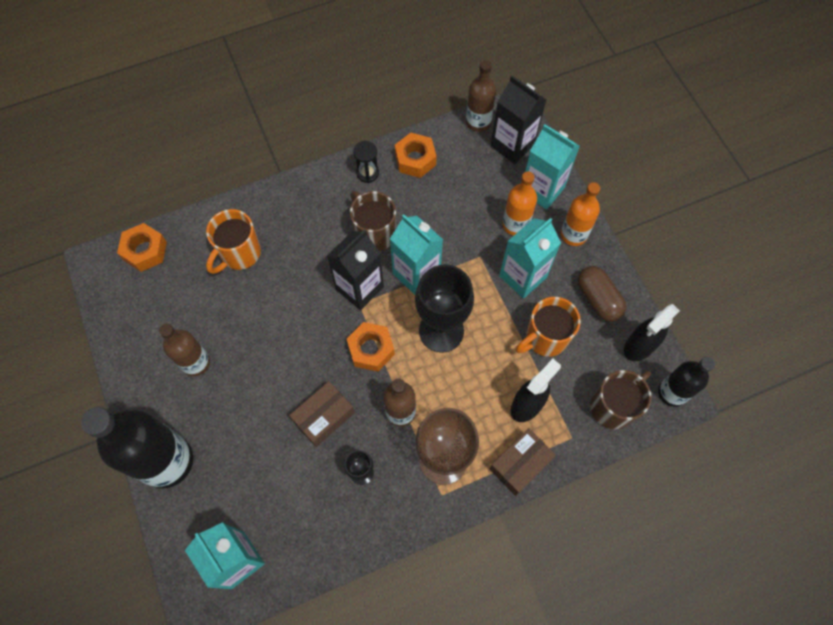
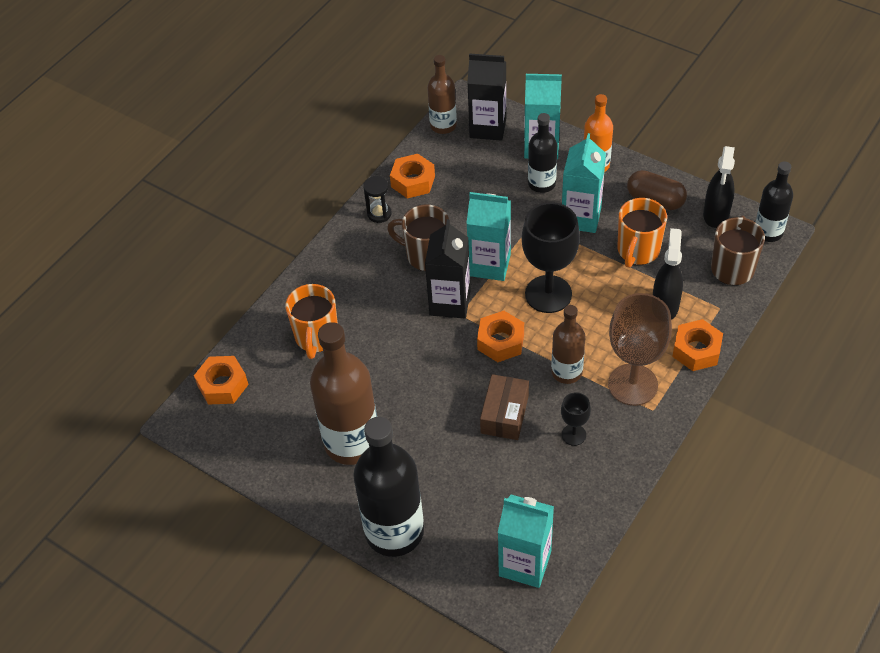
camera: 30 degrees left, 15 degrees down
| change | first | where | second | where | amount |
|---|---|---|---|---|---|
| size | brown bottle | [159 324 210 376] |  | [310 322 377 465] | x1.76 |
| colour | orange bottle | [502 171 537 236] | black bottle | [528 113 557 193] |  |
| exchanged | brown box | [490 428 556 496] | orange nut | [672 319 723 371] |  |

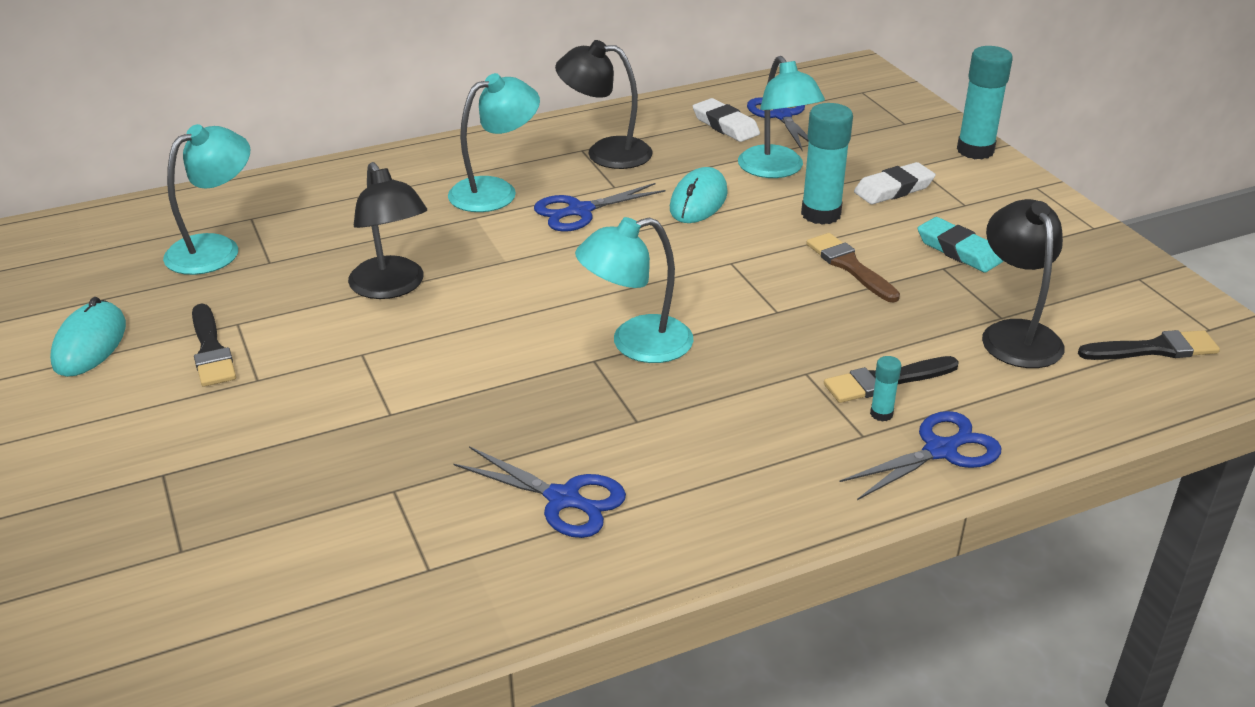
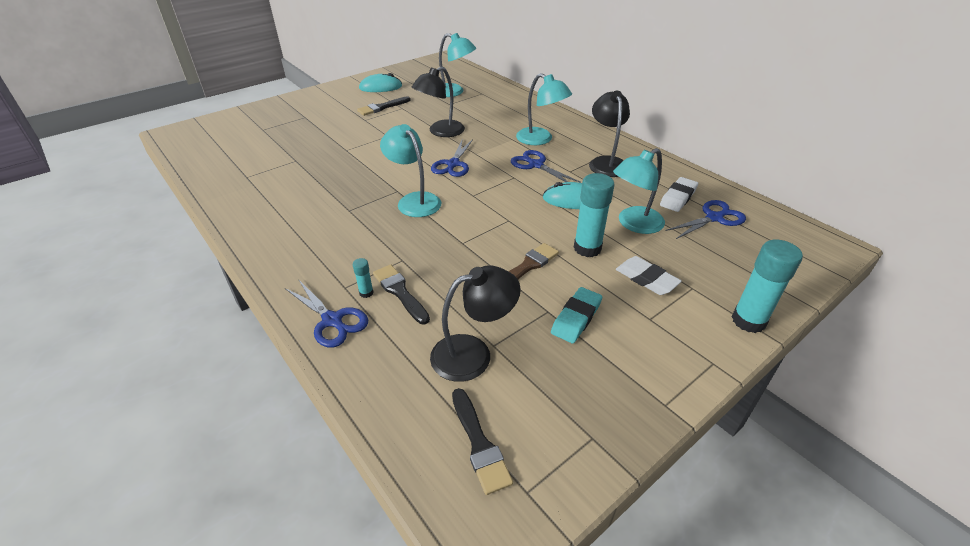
camera: 75 degrees right, 5 degrees up
| change | first | where | second | where | amount |
|---|---|---|---|---|---|
| relocated | blue scissors | [453 446 626 538] |  | [431 138 473 177] |  |

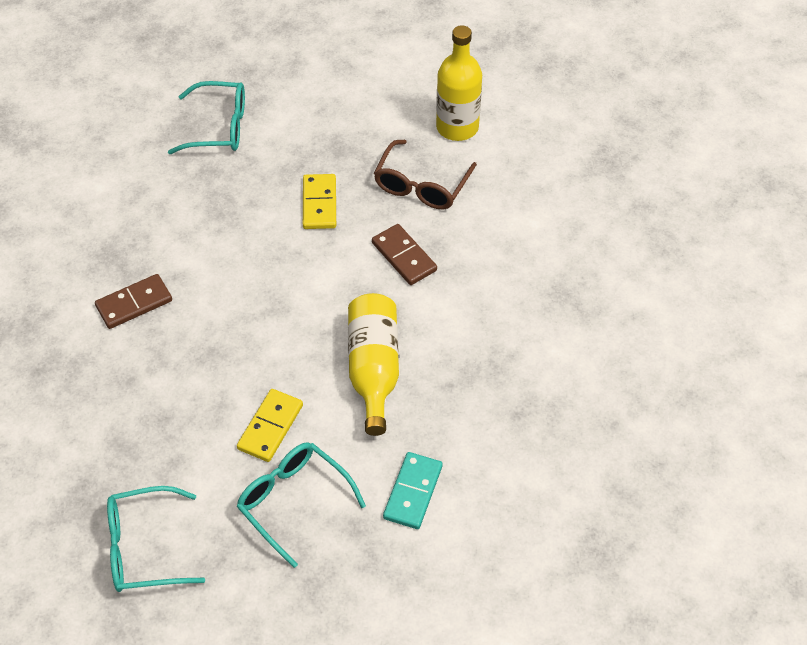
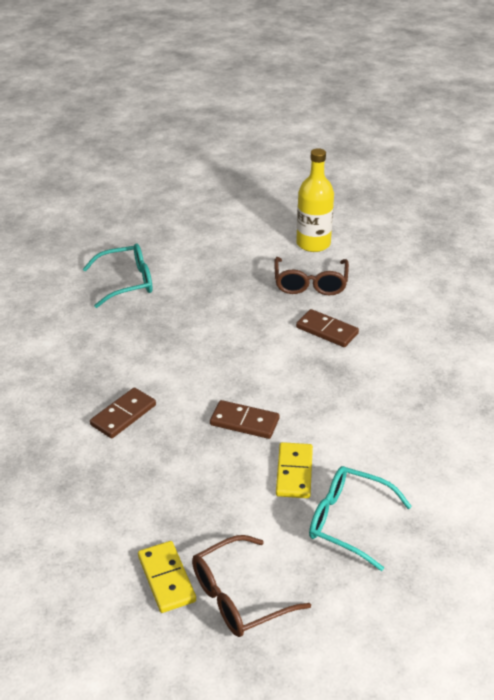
camera: 20 degrees left, 15 degrees down
| change | first | where | second | where | amount |
|---|---|---|---|---|---|
| relocated | yellow domino | [303 174 336 229] |  | [138 541 196 613] |  |
| colour | turquoise glasses | [107 486 205 592] | brown glasses | [192 535 311 637] |  |
| appeared |  |  | brown domino | [210 400 279 439] |  |
| missing | yellow bottle | [348 293 399 436] |  |  |  |
| missing | turquoise domino | [383 452 443 529] |  |  |  |

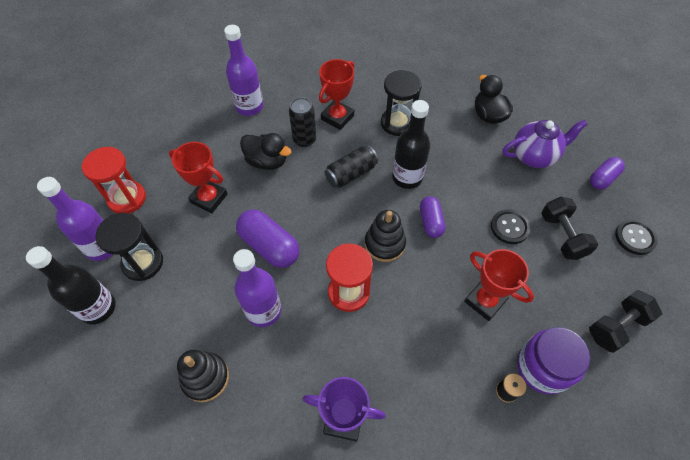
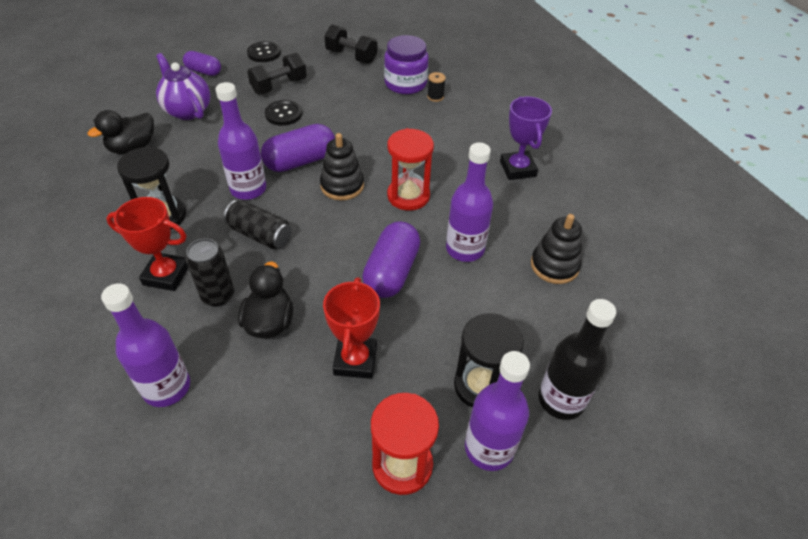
camera: 115 degrees left, 10 degrees down
| change | first | where | second | where | amount |
|---|---|---|---|---|---|
| colour | black bottle | [392 100 430 189] | purple bottle | [215 82 266 200] |  |
| size | purple capsule | [420 196 446 238] |  | [261 124 335 172] | x1.60 |
| missing | red trophy | [464 249 534 321] |  |  |  |

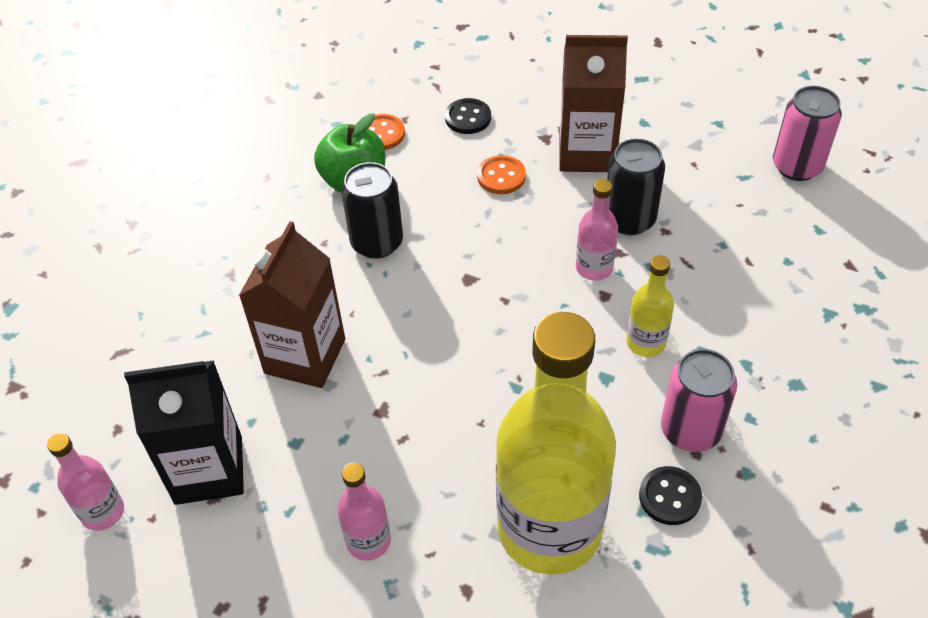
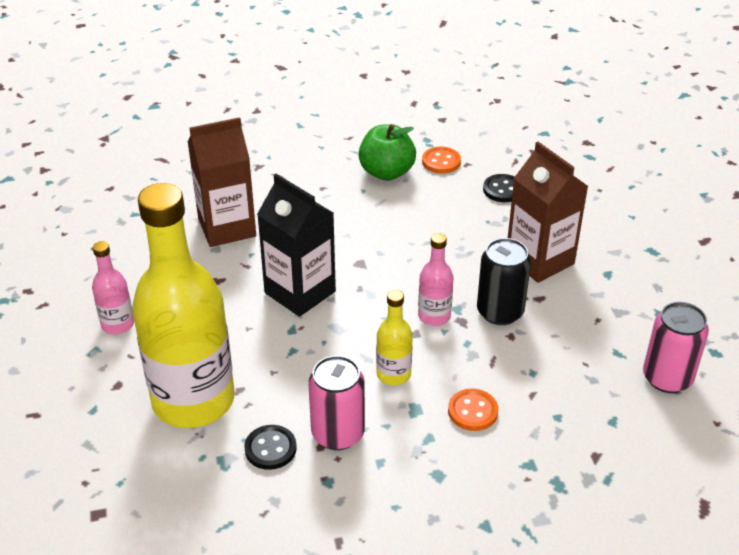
camera: 50 degrees right, 10 degrees down
| change | first | where | second | where | amount |
|---|---|---|---|---|---|
| relocated | black carton | [124 360 244 505] |  | [257 174 336 317] |  |
| relocated | orange button | [477 155 526 194] |  | [448 389 498 431] |  |
| missing | pink bottle | [47 433 124 531] |  |  |  |
| missing | black can | [341 162 403 259] |  |  |  |

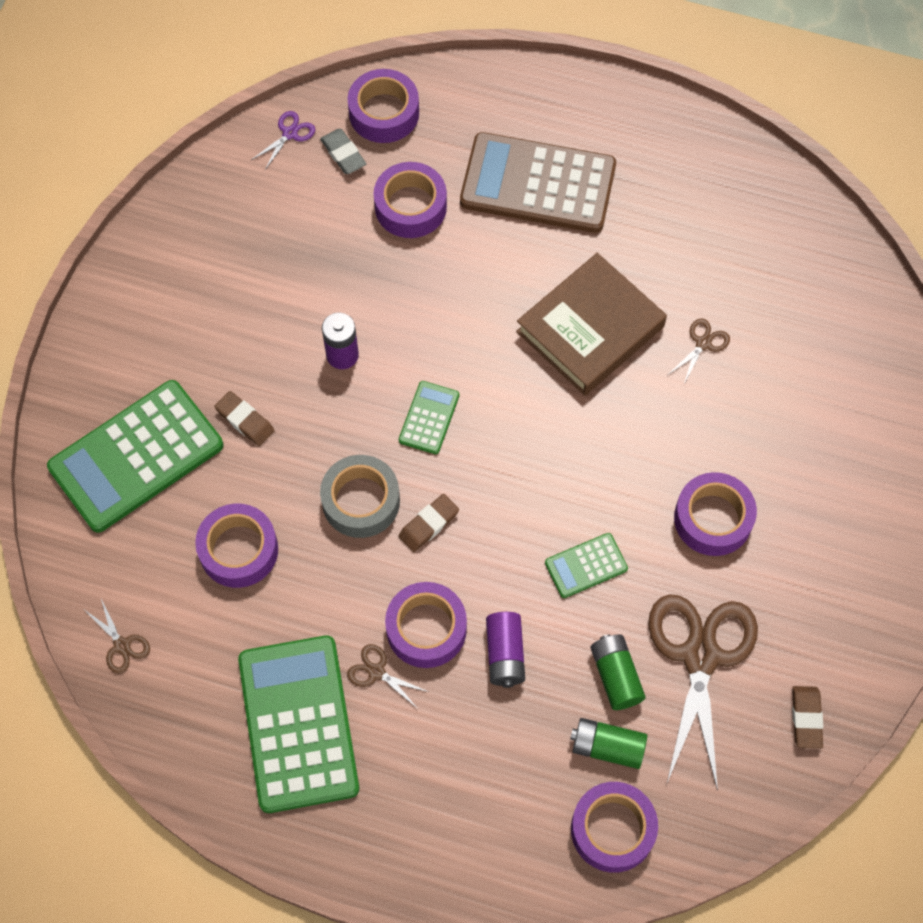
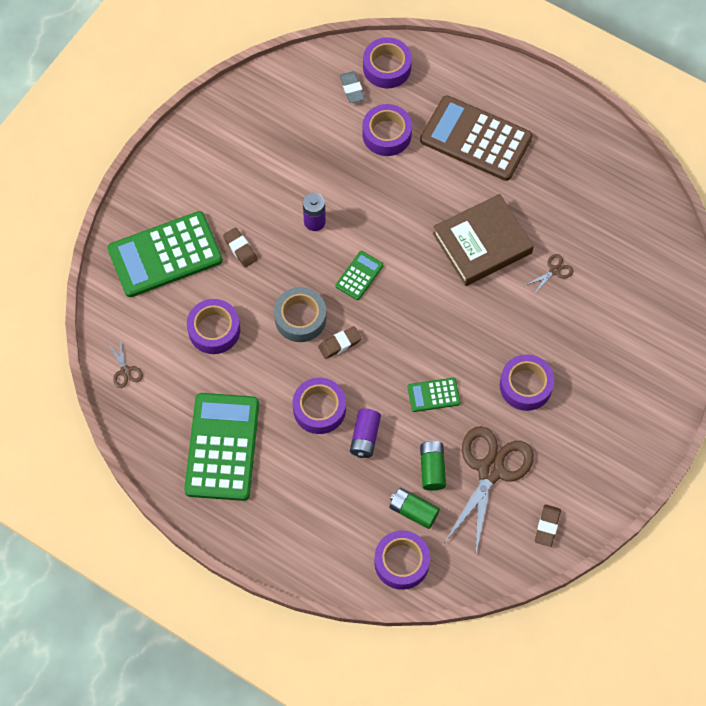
camera: 15 degrees right, 0 degrees up
| change | first | where | second | where | amount |
|---|---|---|---|---|---|
| missing | purple scissors | [251 111 315 170] |  |  |  |
| missing | brown scissors | [347 644 429 709] |  |  |  |

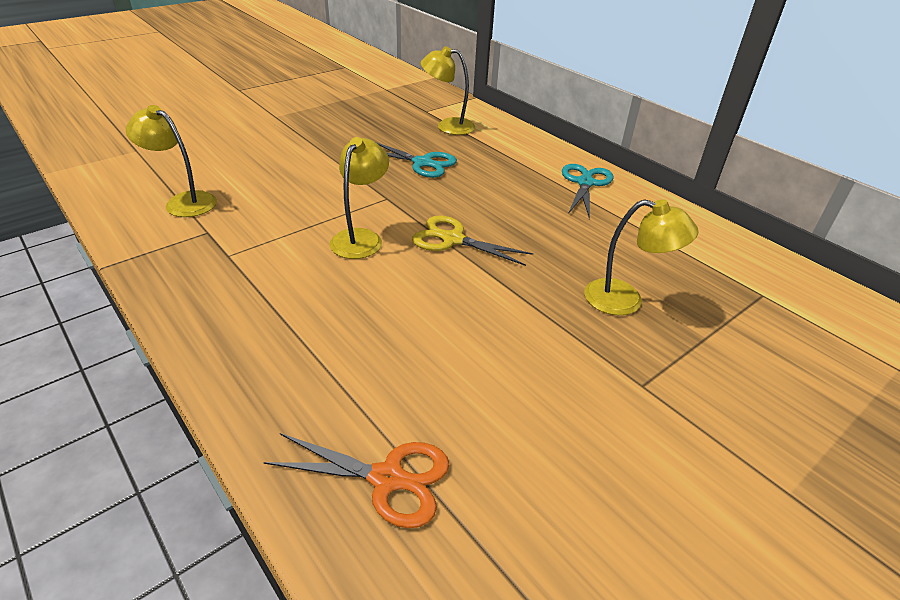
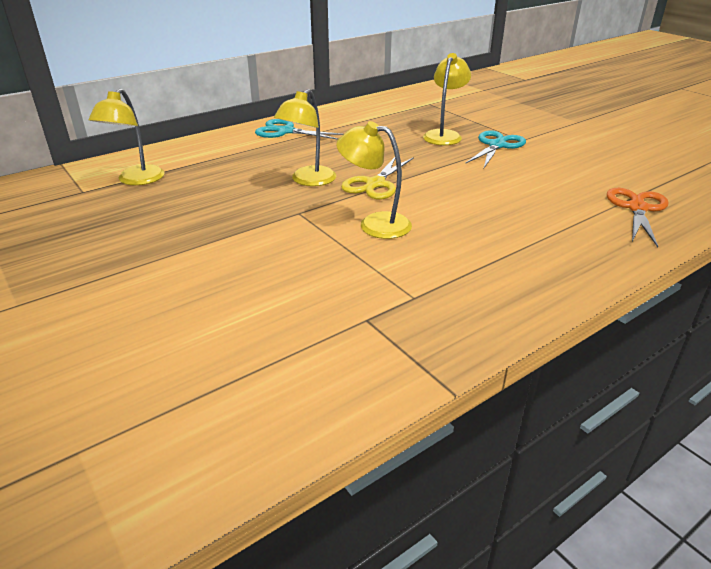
camera: 85 degrees left, 5 degrees down
| change | first | where | second | where | amount |
|---|---|---|---|---|---|
| relocated | yellow lamp | [126 105 217 217] |  | [274 89 336 186] |  |
| relocated | turquoise scissors | [376 142 457 178] |  | [465 130 526 168] |  |

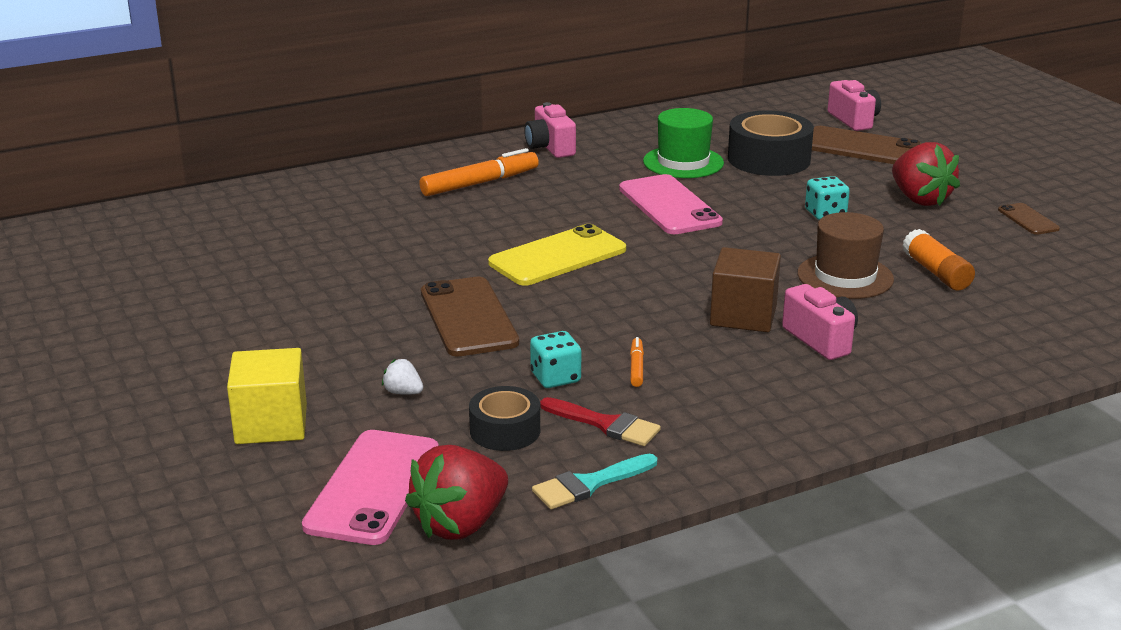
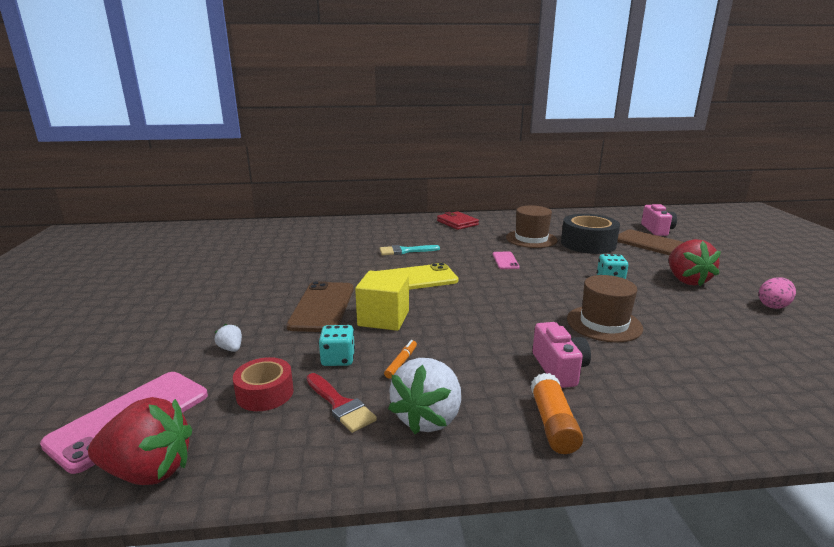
camera: 20 degrees right, 5 degrees down
| change | first | where | second | where | amount |
|---|---|---|---|---|---|
| spun | red strawberry | [405 445 508 540] |  | [88 397 192 485] | 150 degrees counterclockwise |
| colour | black tape | [469 386 540 451] | red tape | [233 357 294 411] |  |
| relocated | yellow cube | [227 348 307 444] |  | [355 271 409 331] |  |
| relocated | turquoise brush | [532 454 657 509] |  | [380 245 440 255] |  |
| appeared |  |  | white strawberry | [388 358 461 434] |  |
| exchanged | pink camera | [524 102 576 158] | red wallet | [437 211 479 230] |  |
| size | pink phone | [619 174 723 234] |  | [493 252 520 269] | x0.51 |
| colour | green hat | [643 108 724 178] | brown hat | [506 206 558 248] |  |
| relocated | orange glue stick | [902 229 975 291] |  | [530 373 583 454] |  |
| exchanged | brown phone | [998 203 1060 235] | pink egg | [758 277 796 309] |  |
| missing | orange marker | [419 148 539 196] |  |  |  |
| missing | brown cube | [710 247 781 332] |  |  |  |

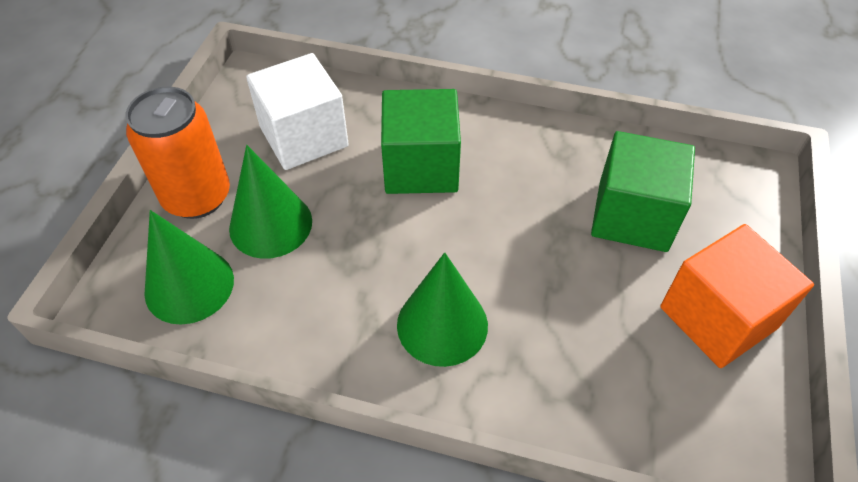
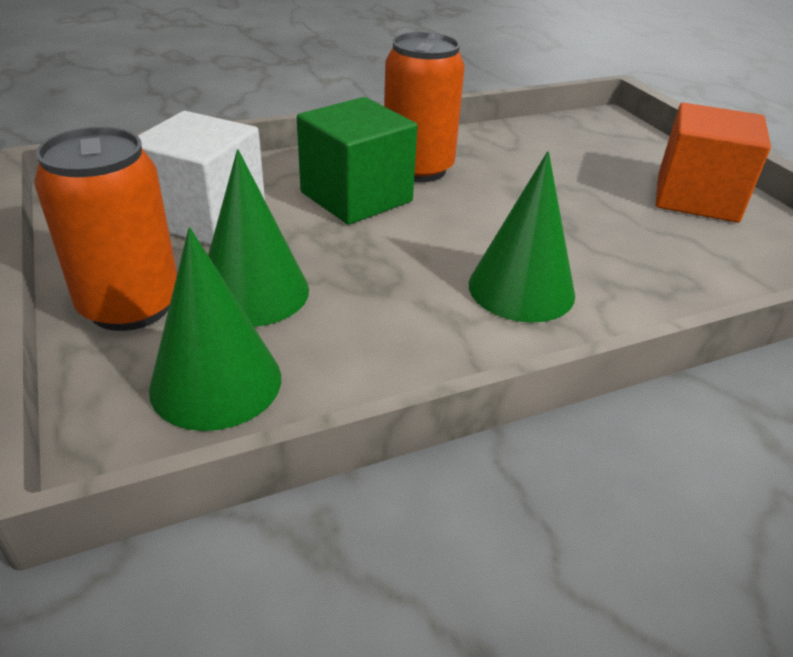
camera: 40 degrees left, 15 degrees down
| change | first | where | second | where | amount |
|---|---|---|---|---|---|
| appeared |  |  | orange can | [384 32 465 182] |  |
| missing | green cube | [591 131 695 252] |  |  |  |

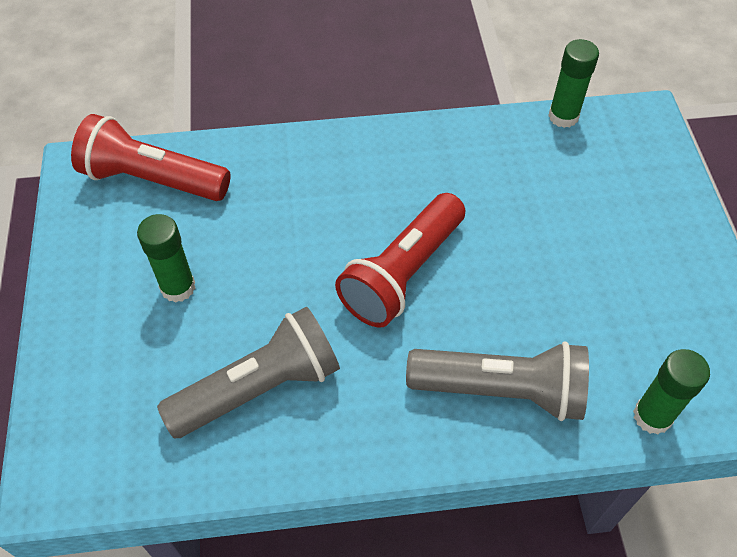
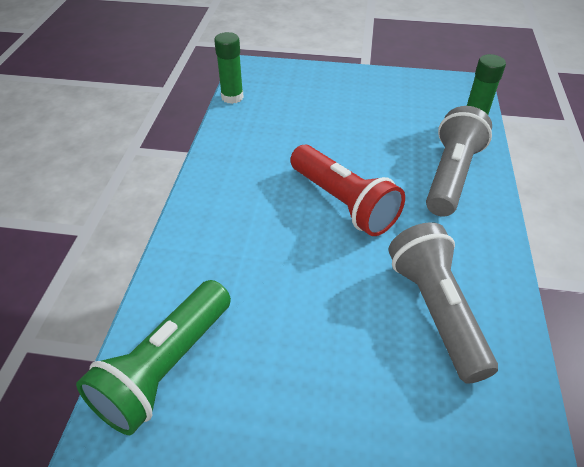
camera: 75 degrees left, 10 degrees down
| change | first | where | second | where | amount |
|---|---|---|---|---|---|
| colour | red flashlight | [71 114 231 201] | green flashlight | [76 280 231 435] |  |
| missing | green glue stick | [137 214 195 303] |  |  |  |

